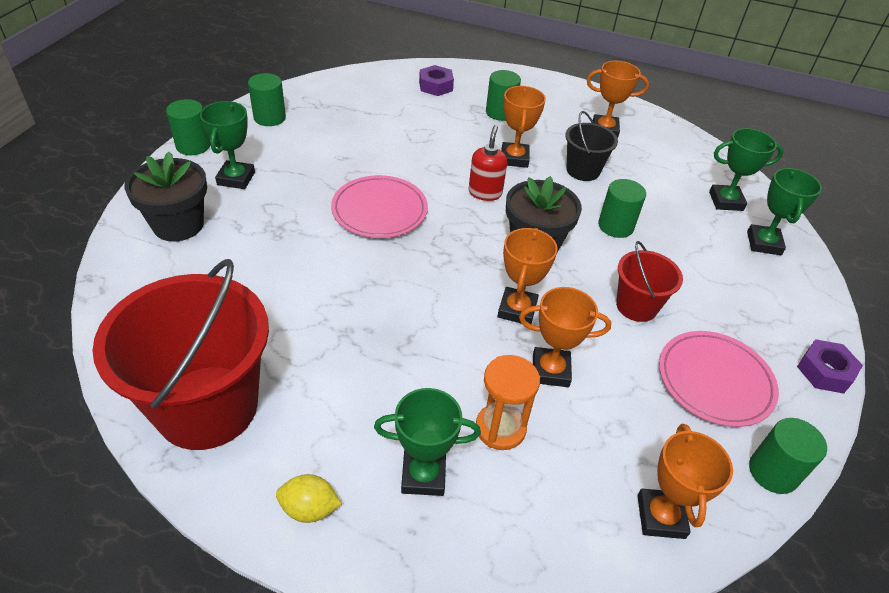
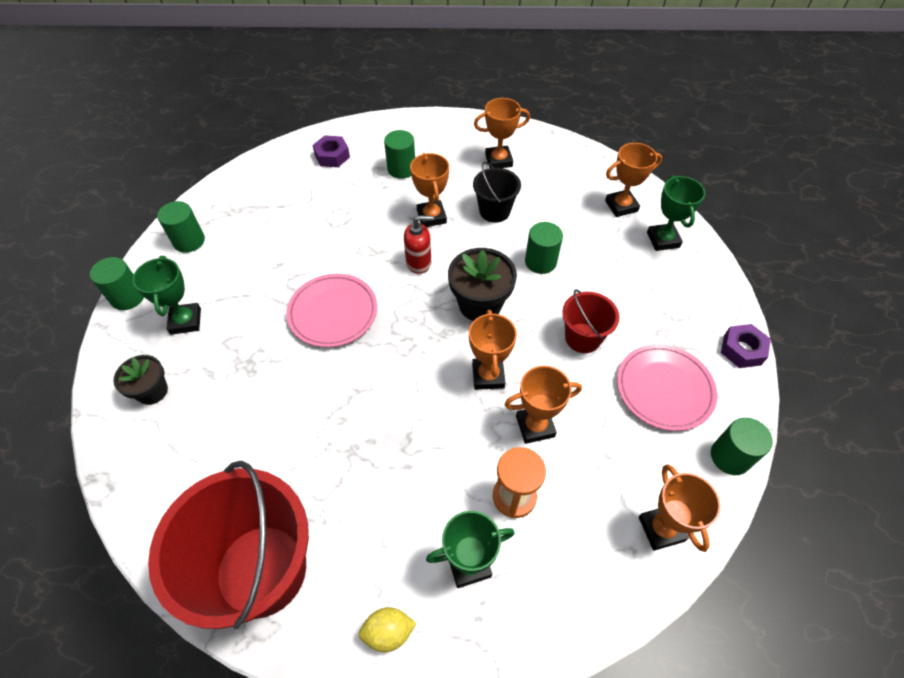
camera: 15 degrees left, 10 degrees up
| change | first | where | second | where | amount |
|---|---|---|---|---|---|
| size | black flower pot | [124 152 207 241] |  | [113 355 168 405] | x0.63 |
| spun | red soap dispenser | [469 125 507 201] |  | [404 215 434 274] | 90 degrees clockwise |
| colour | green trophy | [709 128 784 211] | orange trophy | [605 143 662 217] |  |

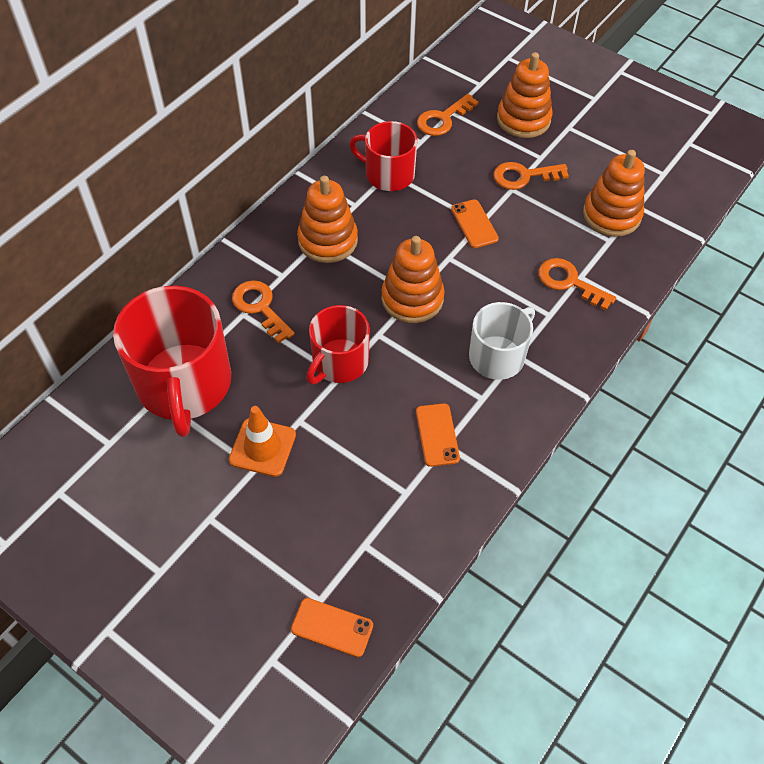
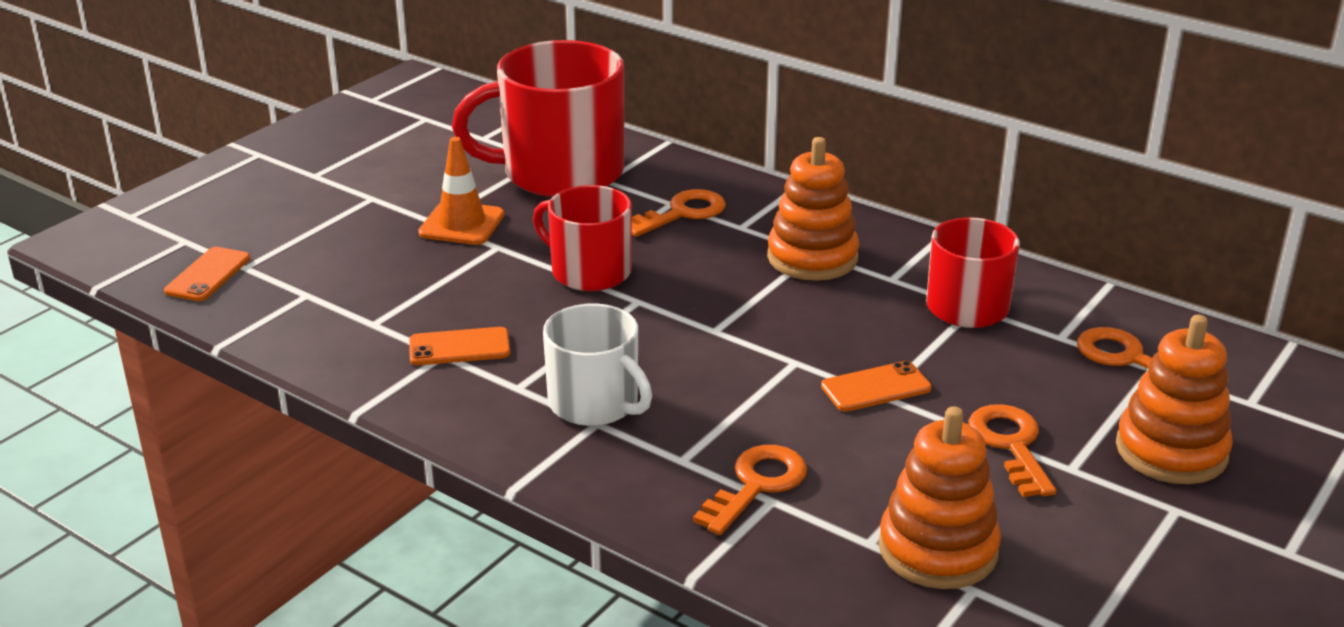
camera: 90 degrees right, 25 degrees down
| change | first | where | second | where | amount |
|---|---|---|---|---|---|
| missing | orange stacking toy | [381 236 445 323] |  |  |  |

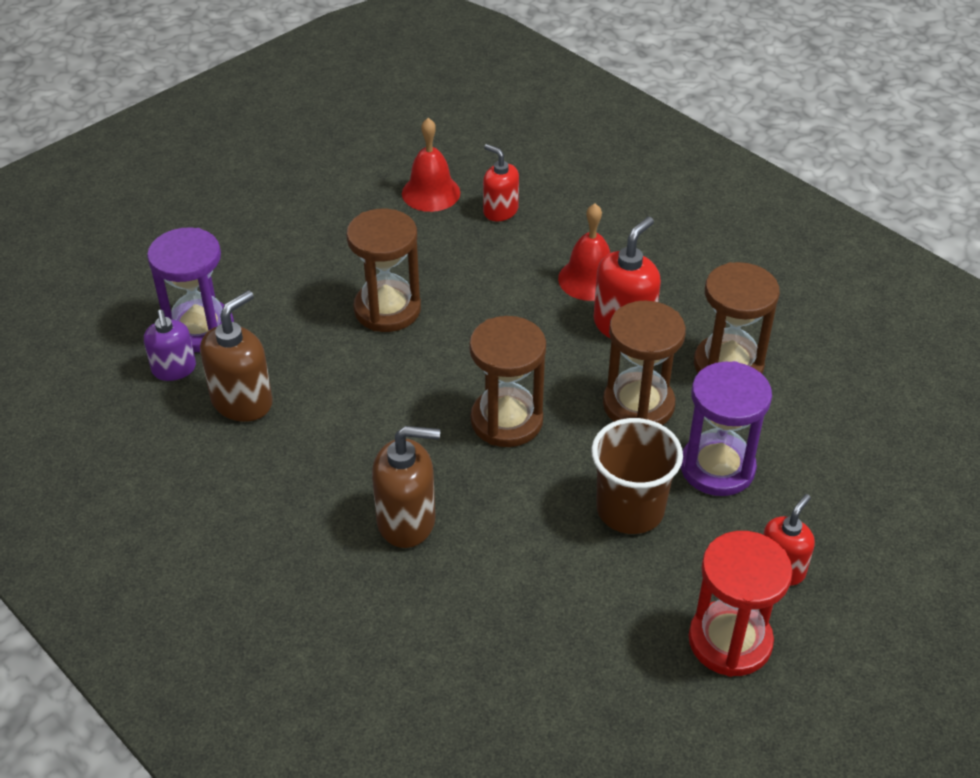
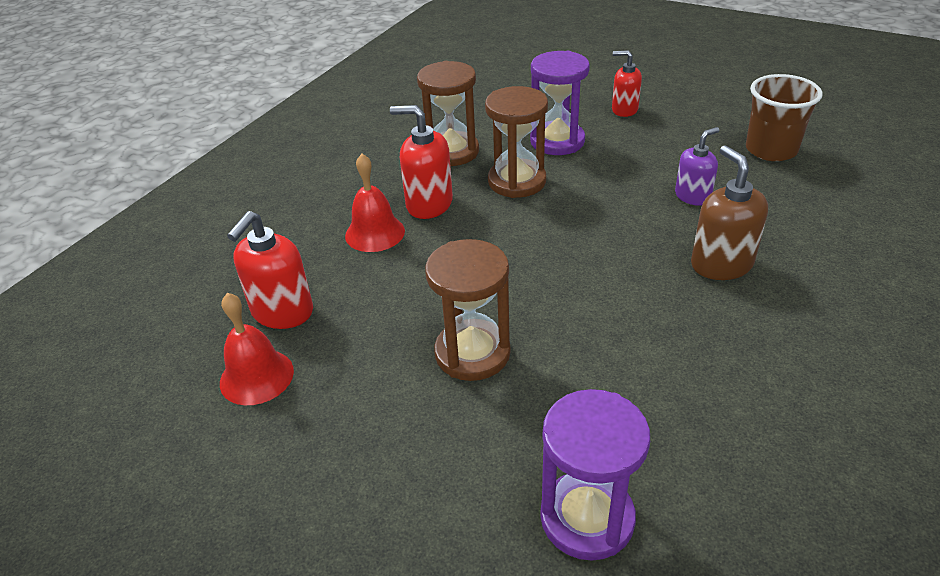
camera: 105 degrees left, 5 degrees down
| change | first | where | second | where | amount |
|---|---|---|---|---|---|
| size | red soap dispenser | [483 144 519 221] |  | [227 211 313 329] | x1.50 |
| relocated | purple soap dispenser | [144 310 196 381] |  | [675 127 719 206] |  |
| relocated | brown cup | [591 418 683 534] |  | [746 74 823 161] |  |
| missing | brown soap dispenser | [200 290 273 422] |  |  |  |
| missing | brown hourglass | [469 316 546 447] |  |  |  |
| missing | red hourglass | [689 531 793 677] |  |  |  |

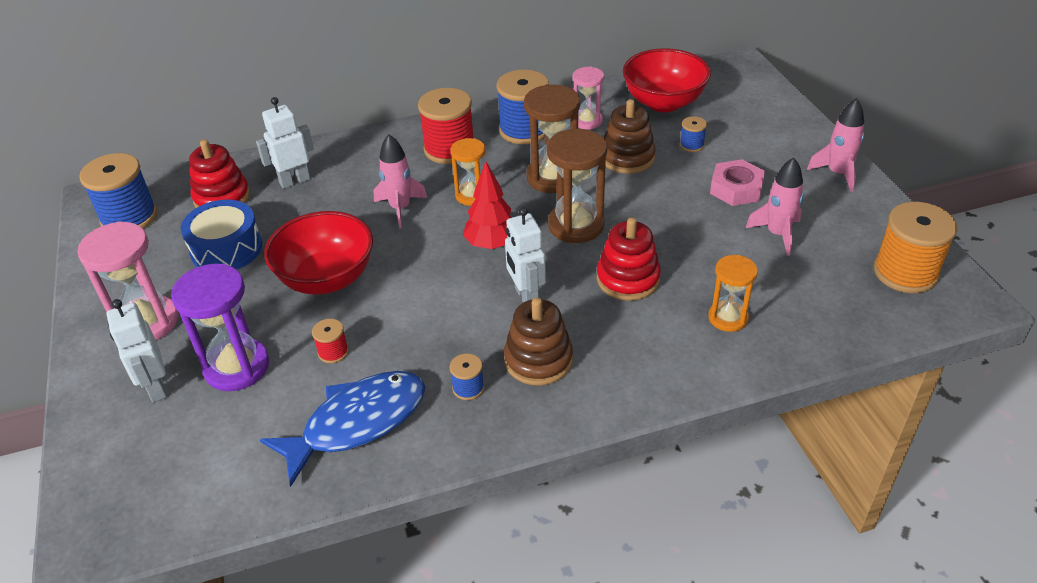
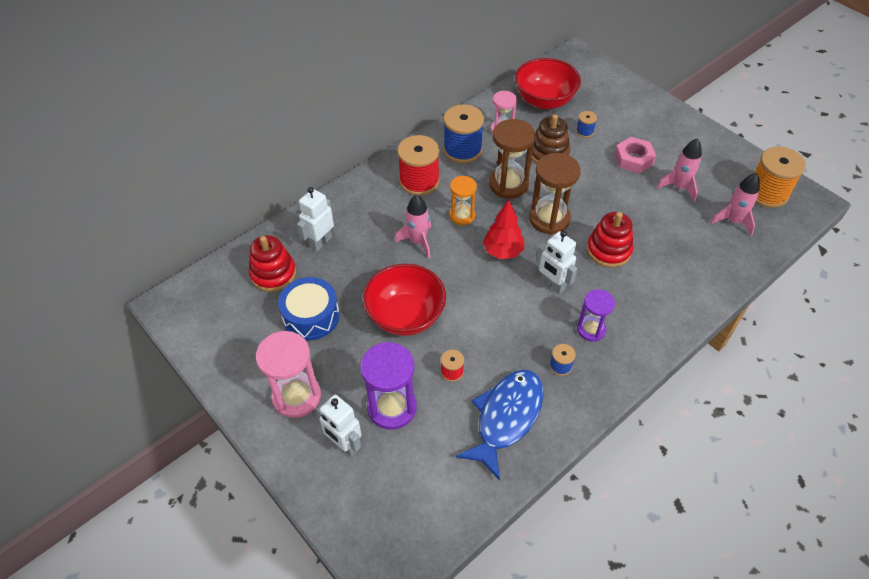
camera: 25 degrees left, 10 degrees up
| change | first | where | second | where | amount |
|---|---|---|---|---|---|
| exchanged | brown stacking toy | [504 298 573 386] | purple hourglass | [577 289 615 342] |  |
| relocated | pink rocket | [807 98 864 192] |  | [710 173 760 236] |  |
| missing | blue spool | [79 153 157 229] |  |  |  |
| missing | orange hourglass | [708 255 758 332] |  |  |  |

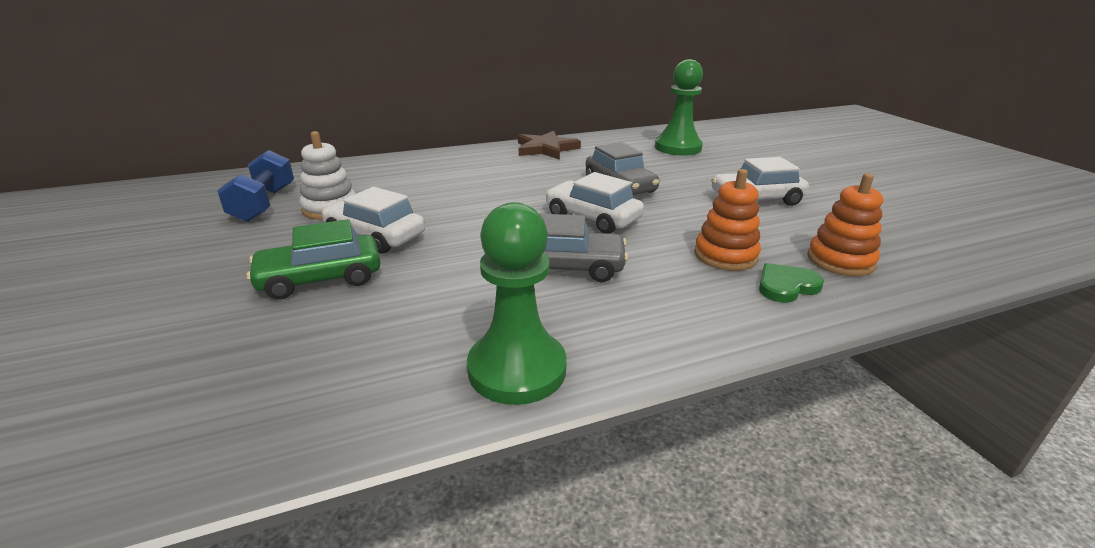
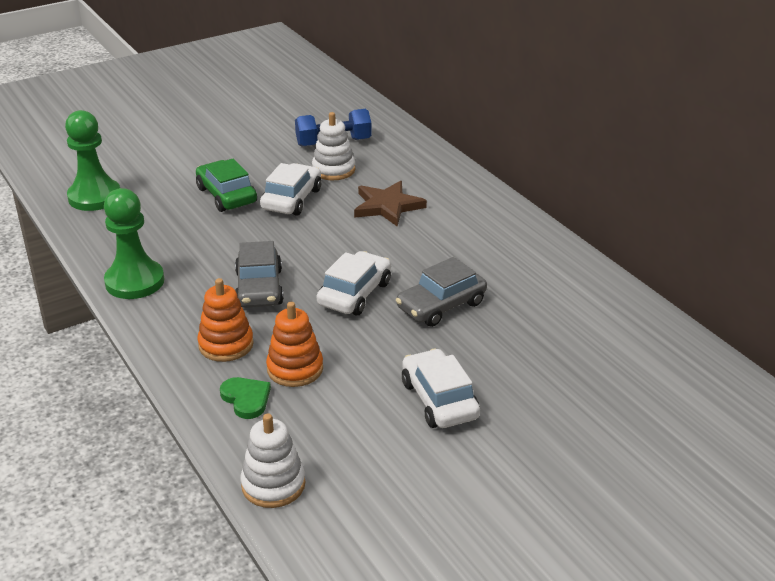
camera: 80 degrees right, 5 degrees up
| change | first | where | second | where | amount |
|---|---|---|---|---|---|
| relocated | green pawn | [655 59 703 156] |  | [65 110 120 211] |  |
| relocated | orange stacking toy | [807 173 883 276] |  | [198 278 254 362] |  |
| appeared |  |  | white stacking toy | [240 413 305 508] |  |
| relocated | brown star | [518 131 581 160] |  | [354 181 427 227] |  |

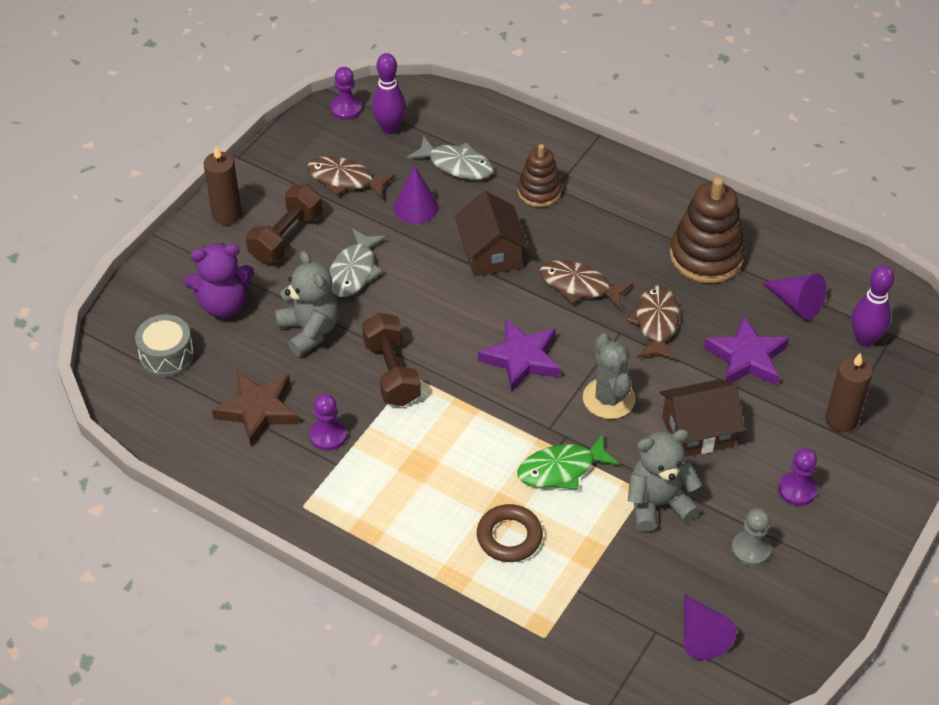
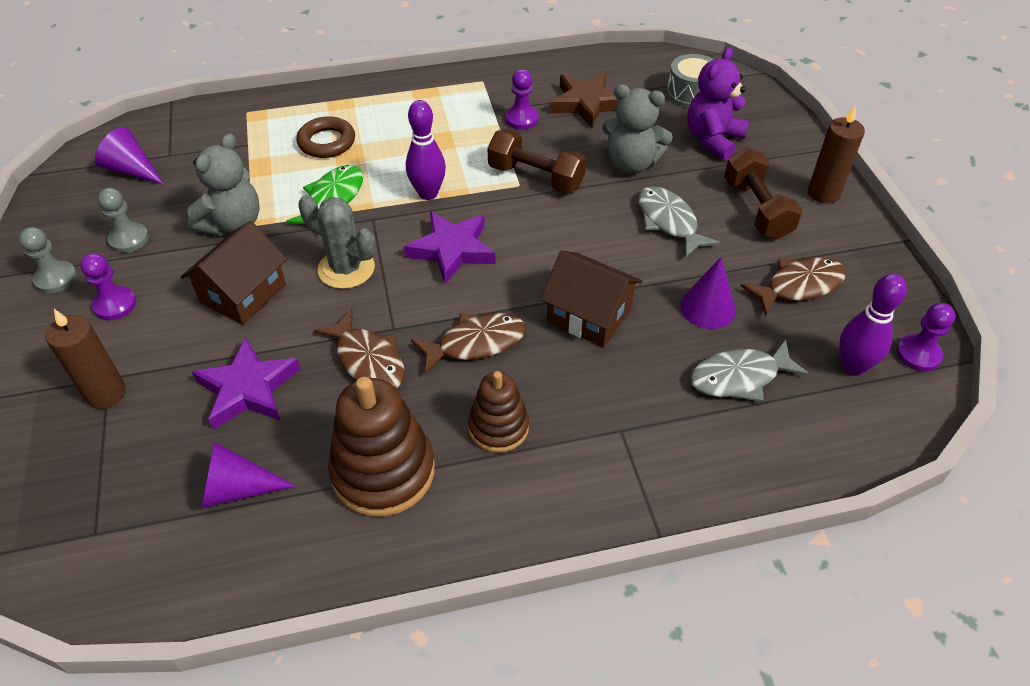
camera: 135 degrees right, 0 degrees up
| change | first | where | second | where | amount |
|---|---|---|---|---|---|
| appeared |  |  | grey pawn | [19 227 77 294] |  |
| relocated | purple bowling pin | [851 265 894 347] |  | [406 100 446 200] |  |
| relocated | brown stacking toy | [518 144 561 207] |  | [468 371 529 453] |  |

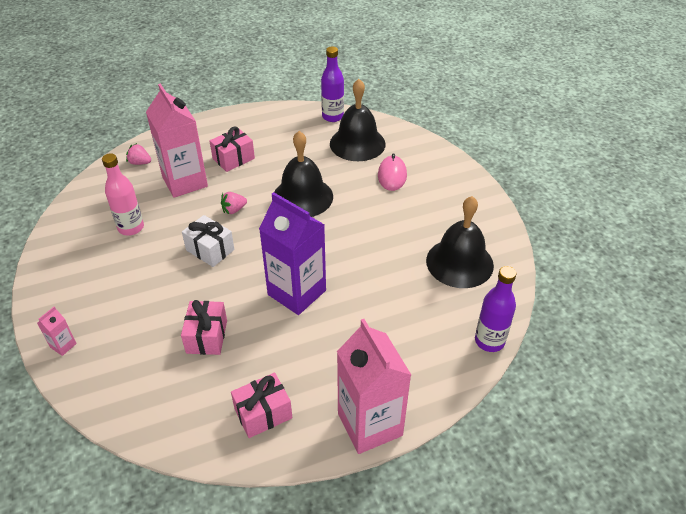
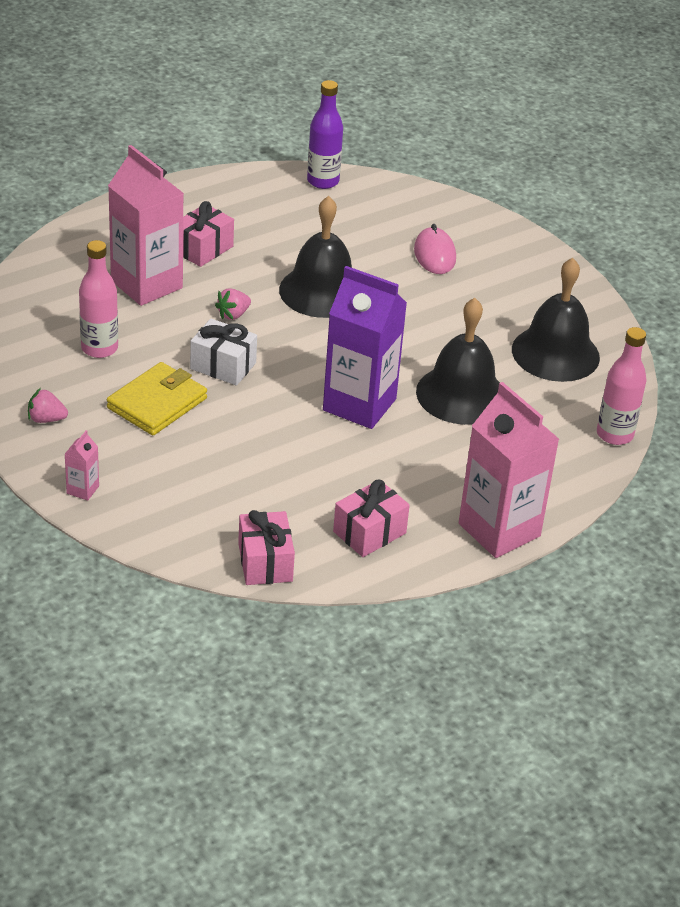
camera: 15 degrees left, 5 degrees down
| change | first | where | second | where | amount |
|---|---|---|---|---|---|
| relocated | pink strawberry | [126 143 151 165] |  | [28 388 68 423] |  |
| appeared |  |  | yellow wallet | [107 362 207 435] |  |
| relocated | pink gift | [181 300 227 355] |  | [238 510 295 585] |  |
| relocated | black bell | [330 79 386 161] |  | [416 298 500 425] |  |
| colour | purple bottle | [475 266 516 352] | pink bottle | [597 327 646 445] |  |

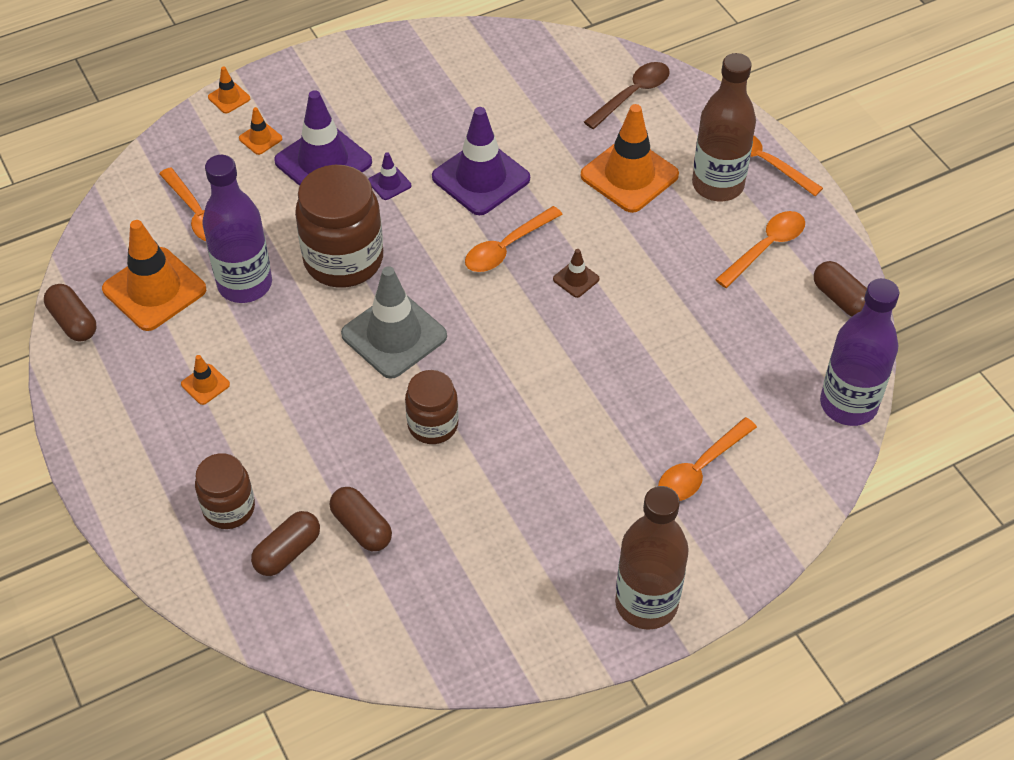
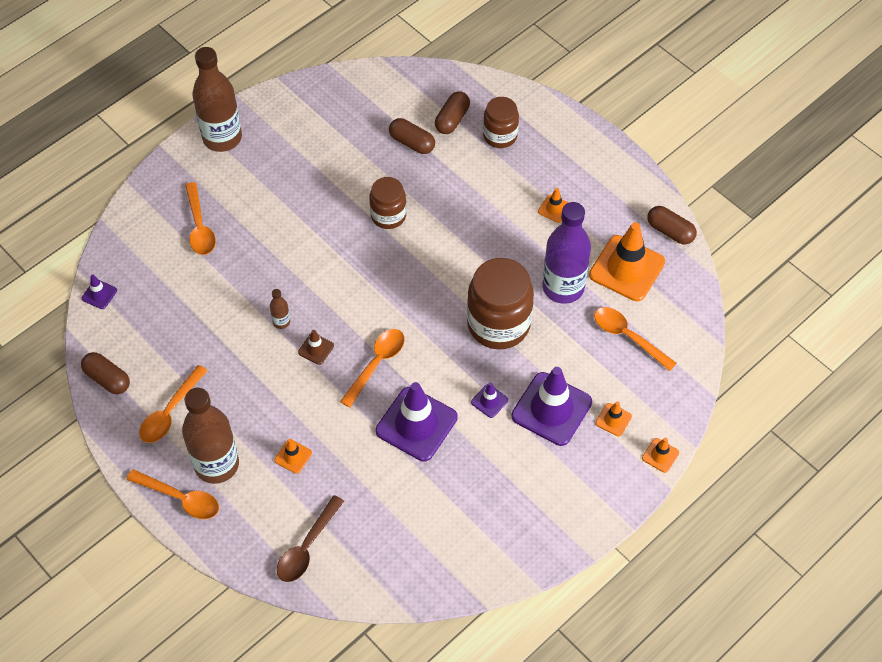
camera: 165 degrees right, 5 degrees up
| change | first | where | second | where | amount |
|---|---|---|---|---|---|
| exchanged | purple bottle | [820 278 899 426] | purple traffic cone | [82 274 117 309] |  |
| spun | orange spoon | [658 417 757 501] |  | [185 182 216 255] | 135 degrees clockwise |
| appeared |  |  | brown bottle | [270 289 290 329] |  |
| size | orange traffic cone | [581 104 679 213] |  | [274 439 312 474] | x0.45 |
| missing | grey traffic cone | [341 266 447 379] |  |  |  |

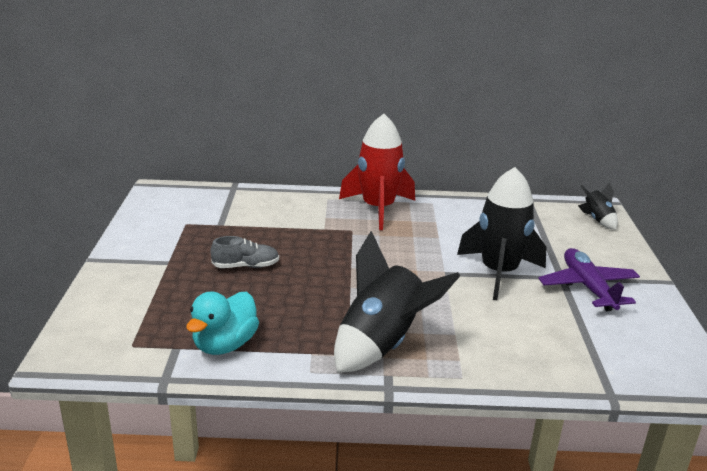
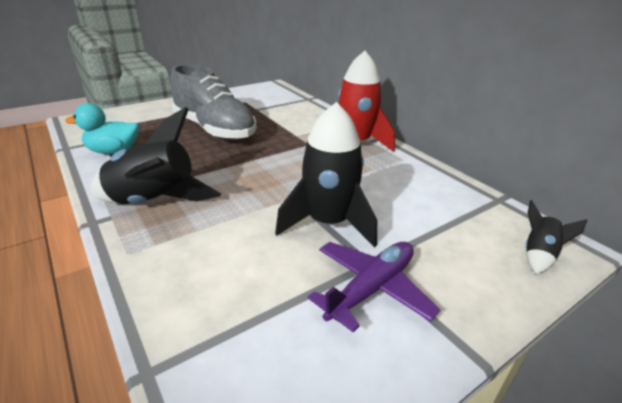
camera: 55 degrees right, 5 degrees up
| change | first | where | second | where | amount |
|---|---|---|---|---|---|
| size | grey shoe | [211 236 279 268] |  | [170 64 257 140] | x2.35 |

